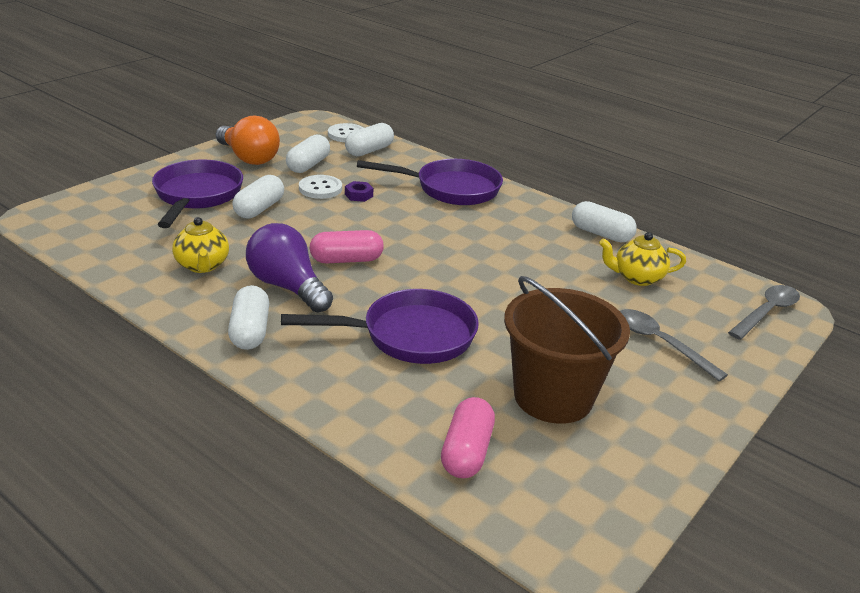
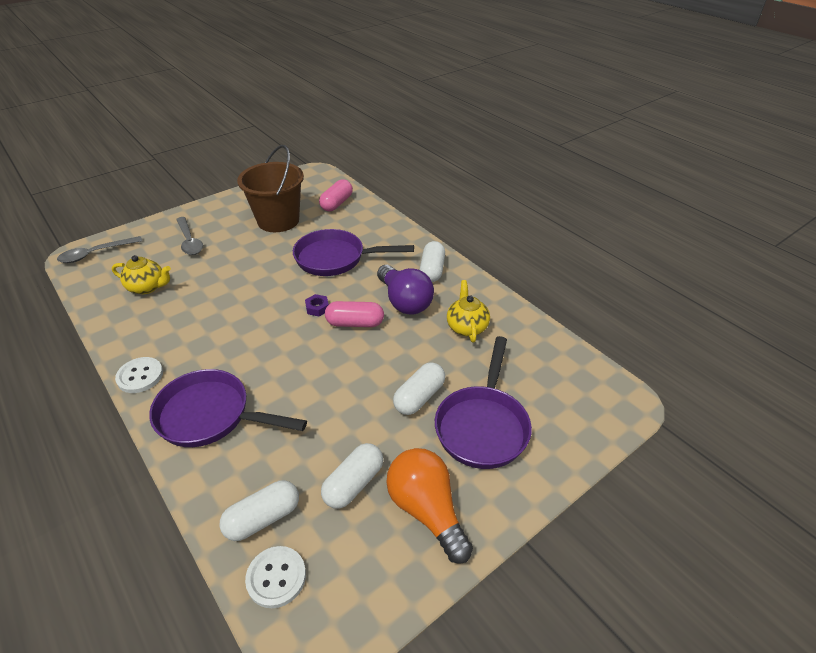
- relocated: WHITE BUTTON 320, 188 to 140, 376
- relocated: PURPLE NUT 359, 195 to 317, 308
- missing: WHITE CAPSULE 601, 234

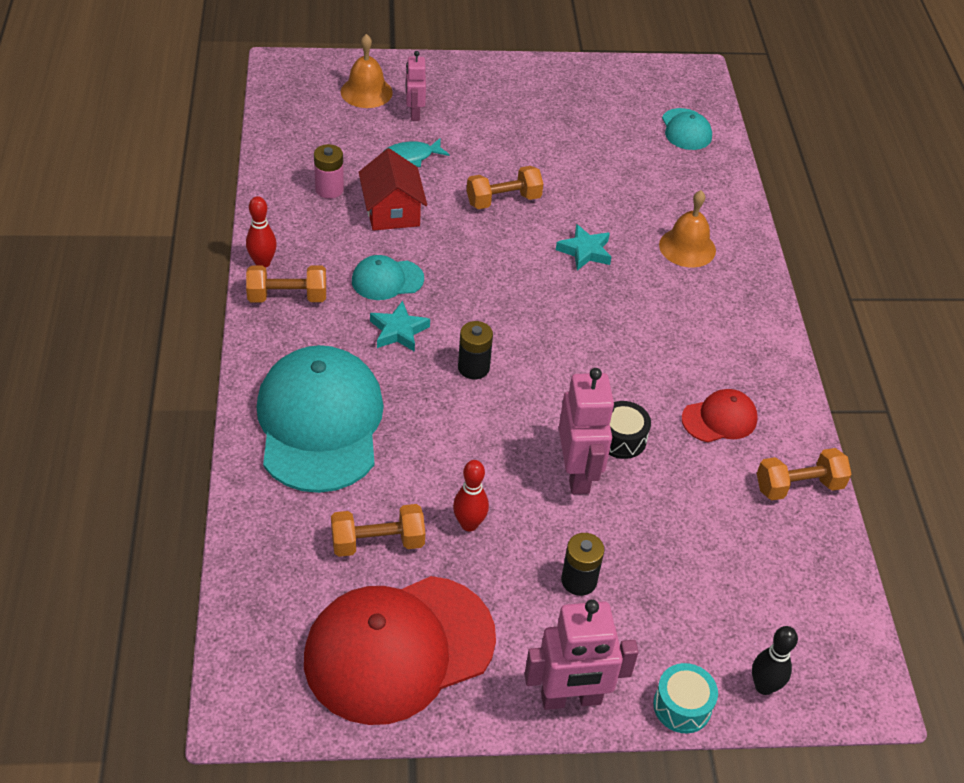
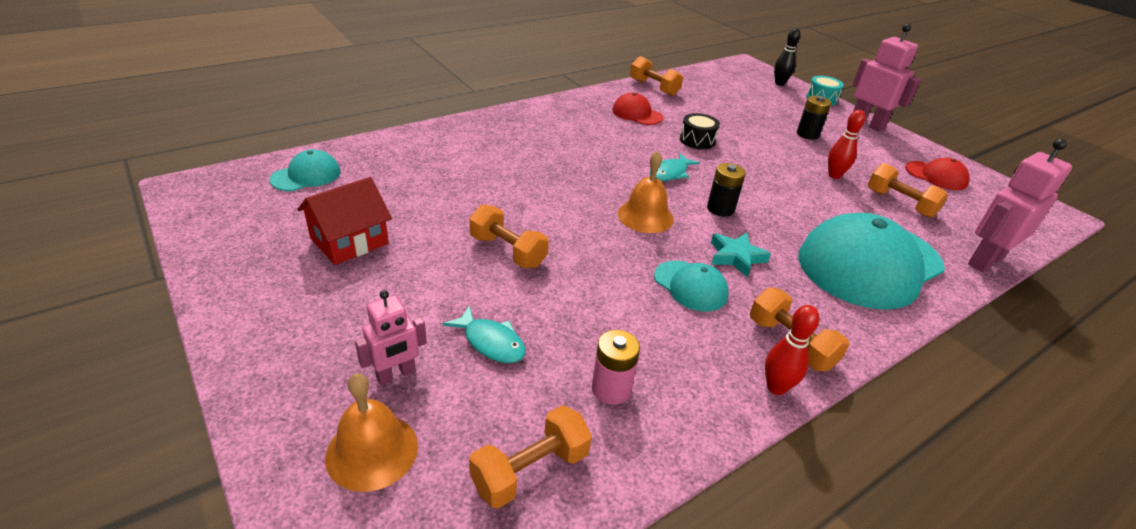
- size: RED CAP 399, 649 = 936, 176 x0.46
- relocated: RED HOUSE 392, 211 to 349, 241
- missing: TURQUOISE STAR 585, 251
- relocated: PINK ROBOT 577, 474 to 985, 261
- relocated: ORANGE BELL 687, 247 to 645, 216
- appeared: ORANGE DUMBBELL 530, 470
- appeared: TURQUOISE FISH 670, 173

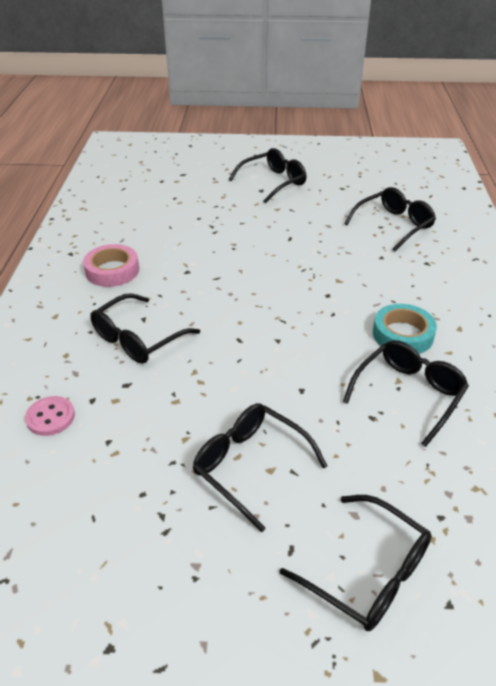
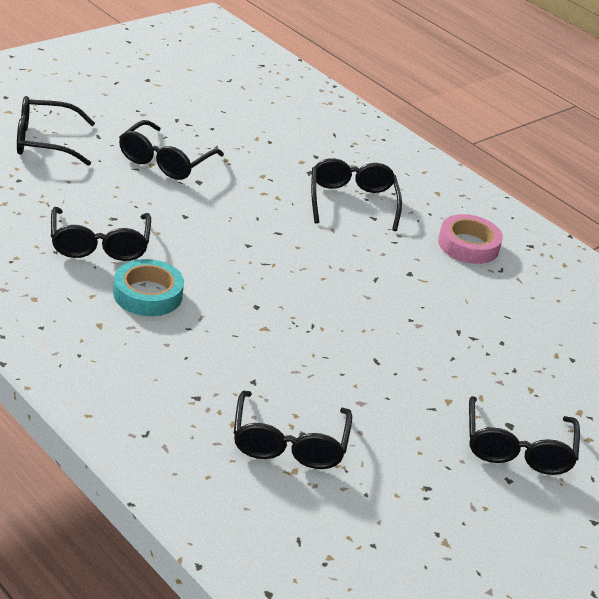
- missing: PINK BUTTON 50, 417
- spun: BLACK GLASSES 251, 466 = 165, 161 120 degrees clockwise

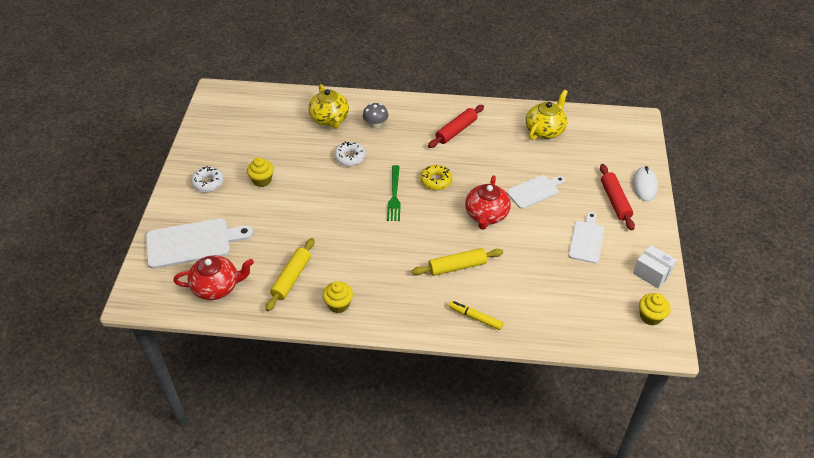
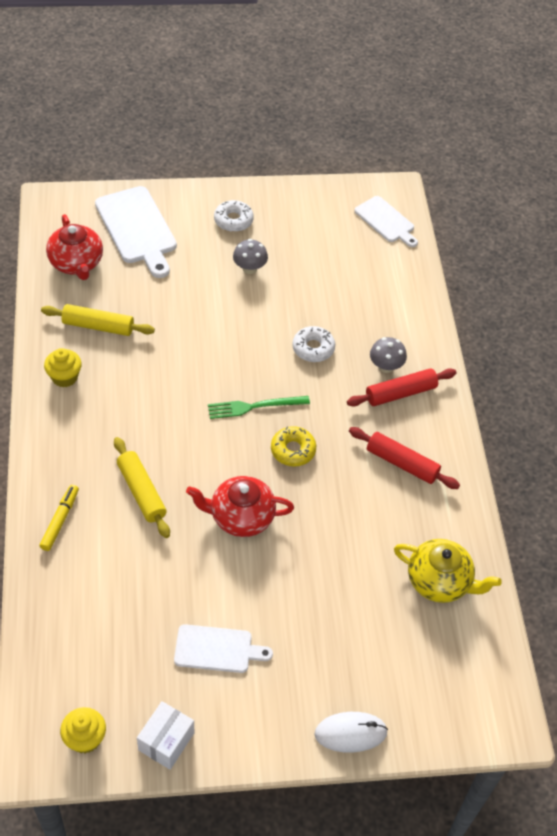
- exchanged: YELLOW CUPCAKE 262, 180 to GREY MUSHROOM 249, 268
- missing: YELLOW TEAPOT 330, 119
- relocated: WHITE CUTTING BOARD 534, 191 to 386, 221
- relocated: RED ROLLING PIN 615, 201 to 400, 393

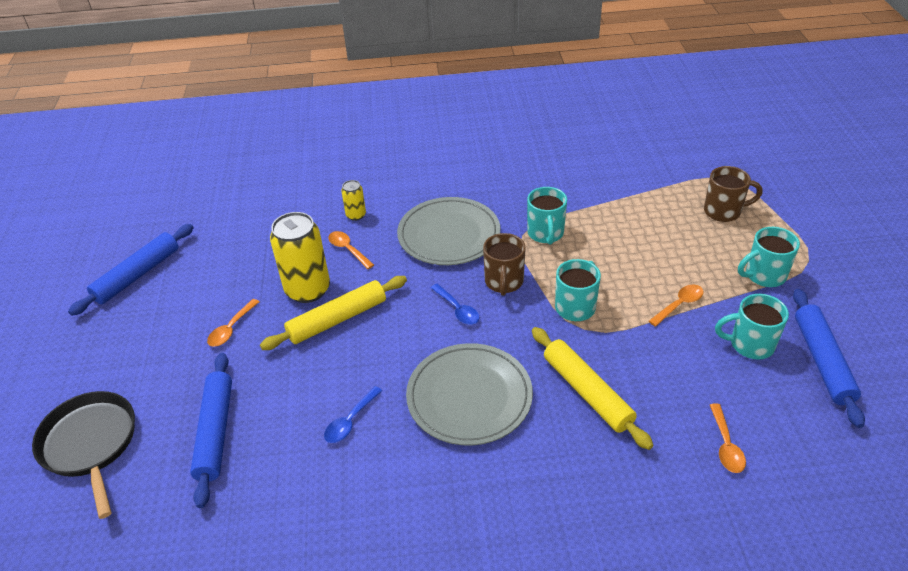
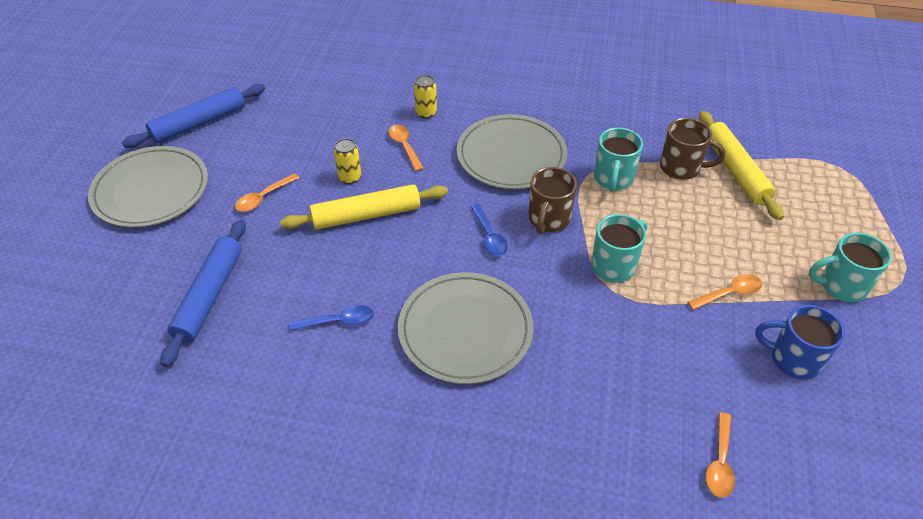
- missing: BLACK PAN 90, 444
- size: YELLOW CAN 308, 290 = 350, 177 x0.49
- spun: BLUE SPOON 350, 421 = 338, 321 150 degrees counterclockwise
- relocated: YELLOW ROLLING PIN 587, 392 to 735, 170
- relocated: BROWN MUG 723, 211 to 681, 168
- colour: TURQUOISE MUG 750, 344 to BLUE MUG 793, 359
- missing: BLUE ROLLING PIN 822, 361
- appeared: GREY PLATE 151, 190

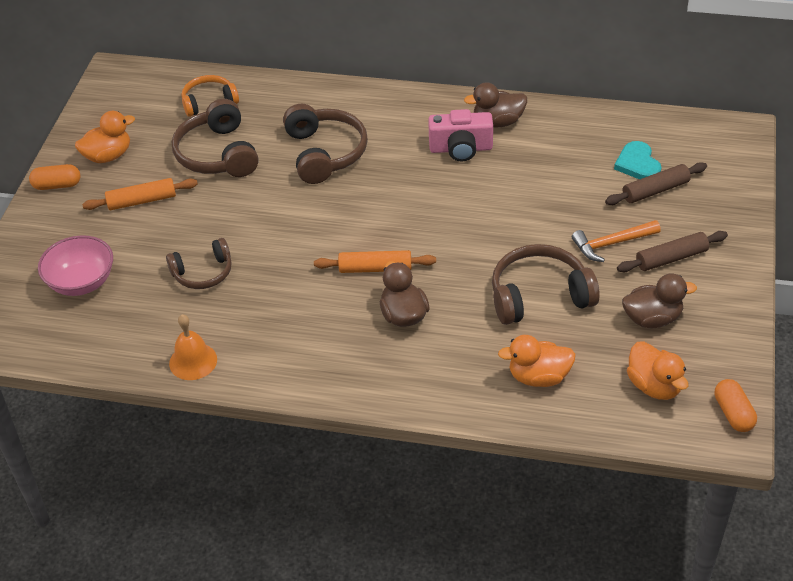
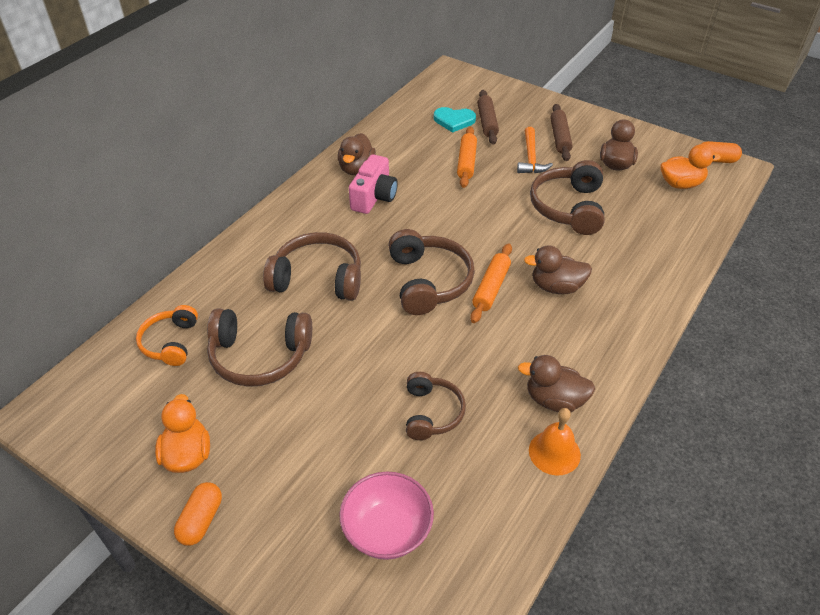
- relocated: ORANGE ROLLING PIN 142, 201 to 466, 162
- missing: ORANGE DUCK 538, 377
- appeared: BROWN HEADPHONES 428, 281
- appeared: BROWN DUCK 554, 400

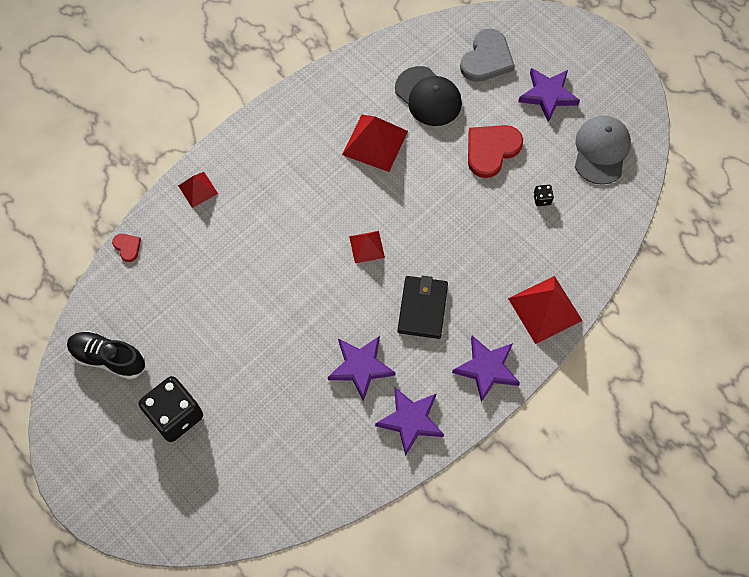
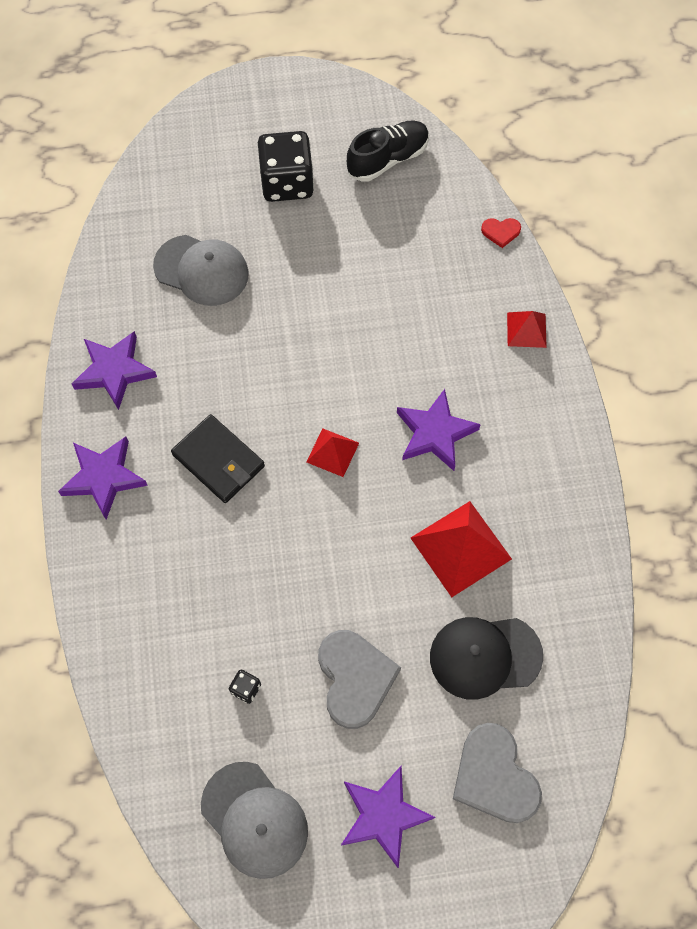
- relocated: PURPLE STAR 360, 367 to 435, 433
- colour: RED HEART 491, 150 to GREY HEART 355, 678
- missing: RED PYRAMID 545, 309
- appeared: GREY CAP 201, 270

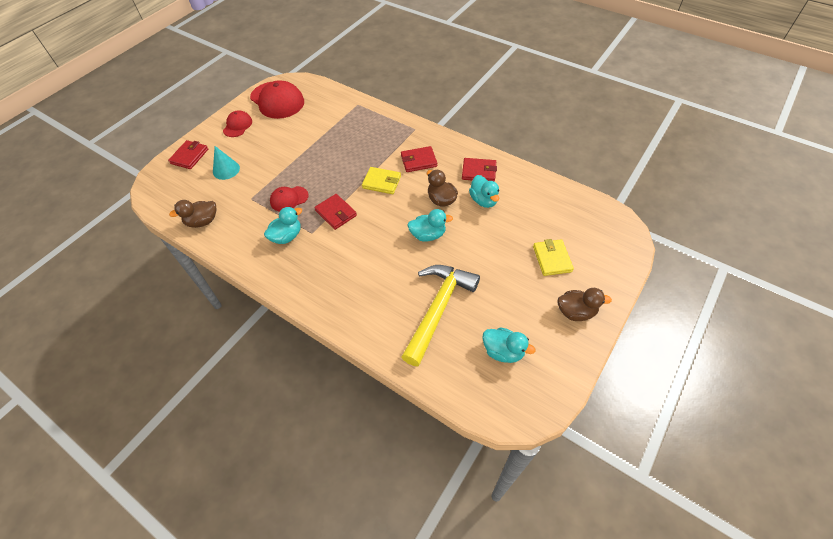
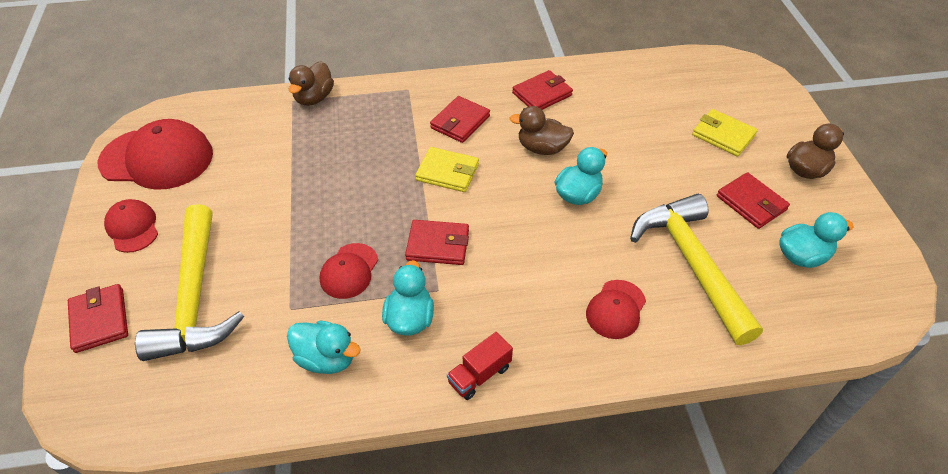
- relocated: BROWN DUCK 202, 221 to 314, 98
- exchanged: TURQUOISE CONE 226, 170 to YELLOW HAMMER 195, 297
- spun: YELLOW WALLET 381, 182 = 447, 172 45 degrees clockwise
- relocated: TURQUOISE DUCK 483, 200 to 326, 358
- appeared: RED TRUCK 479, 375
- appeared: RED CAP 616, 309
- appeared: RED WALLET 751, 203

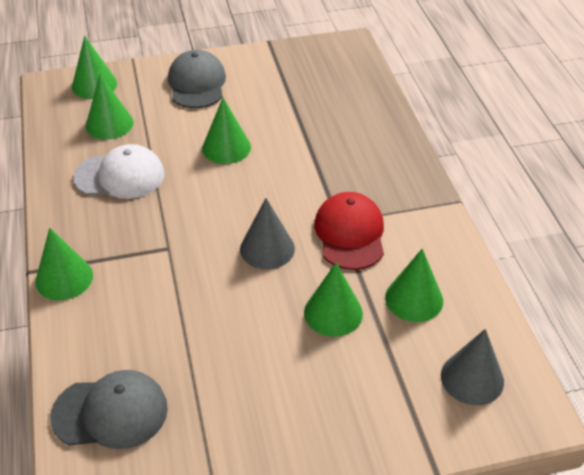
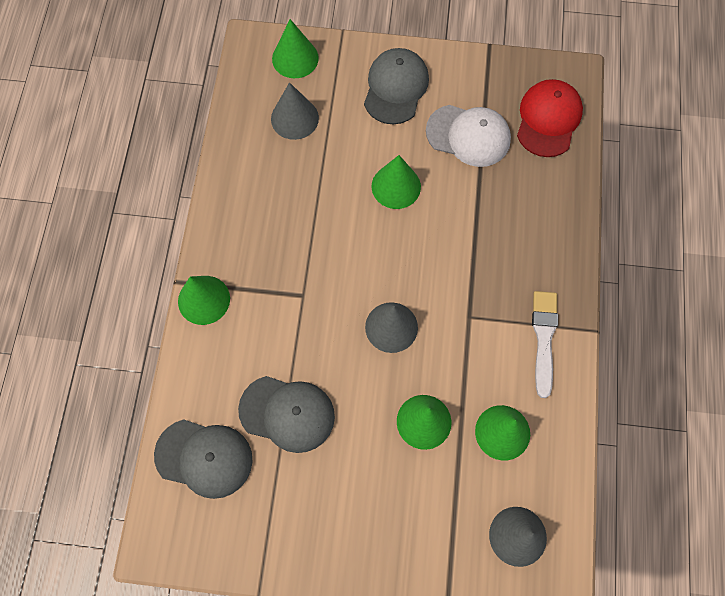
- relocated: WHITE CAP 120, 176 to 468, 135
- colour: GREEN CONE 109, 124 to GREY CONE 294, 118
- relocated: RED CAP 350, 234 to 548, 119
- appeared: GREY CAP 287, 413
- appeared: WHITE BRUSH 544, 338

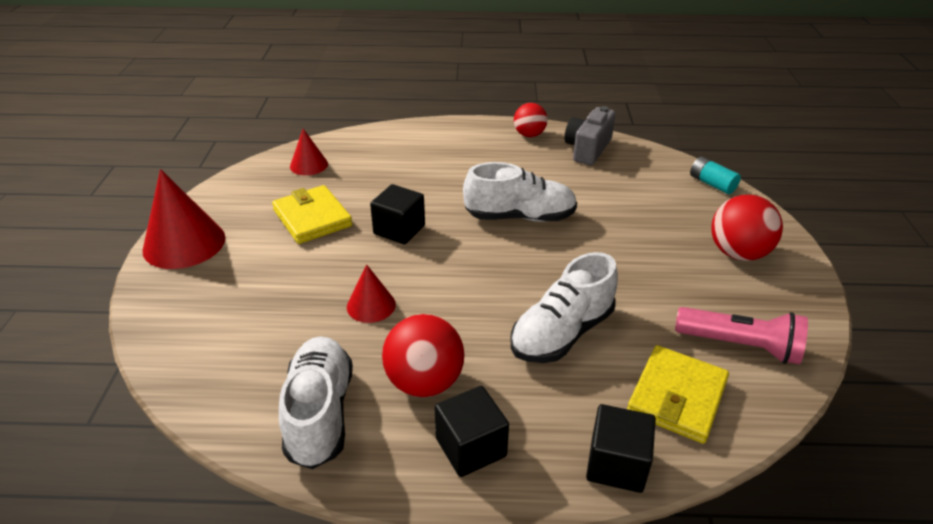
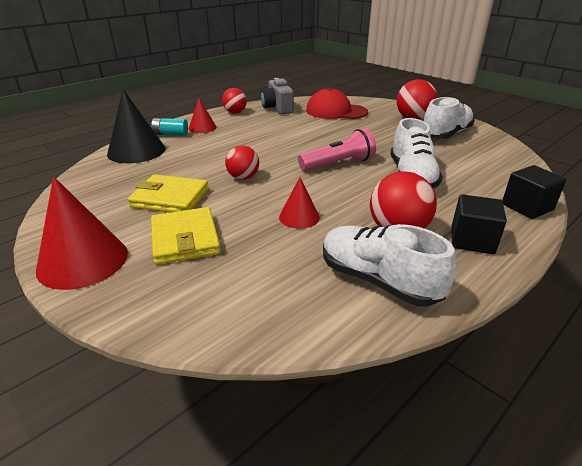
- relocated: RED CONE 309, 165 to 202, 127
- exchanged: BLACK CUBE 399, 230 to RED BALL 243, 177
- relocated: WHITE SHOE 520, 217 to 445, 134
- relocated: YELLOW WALLET 677, 397 to 185, 239
- relocated: PINK FLASHLIGHT 740, 345 to 338, 163
- relocated: TURQUOISE BATTERY 712, 184 to 171, 134
- appeared: BLACK CONE 136, 151
- appeared: RED CAP 336, 111

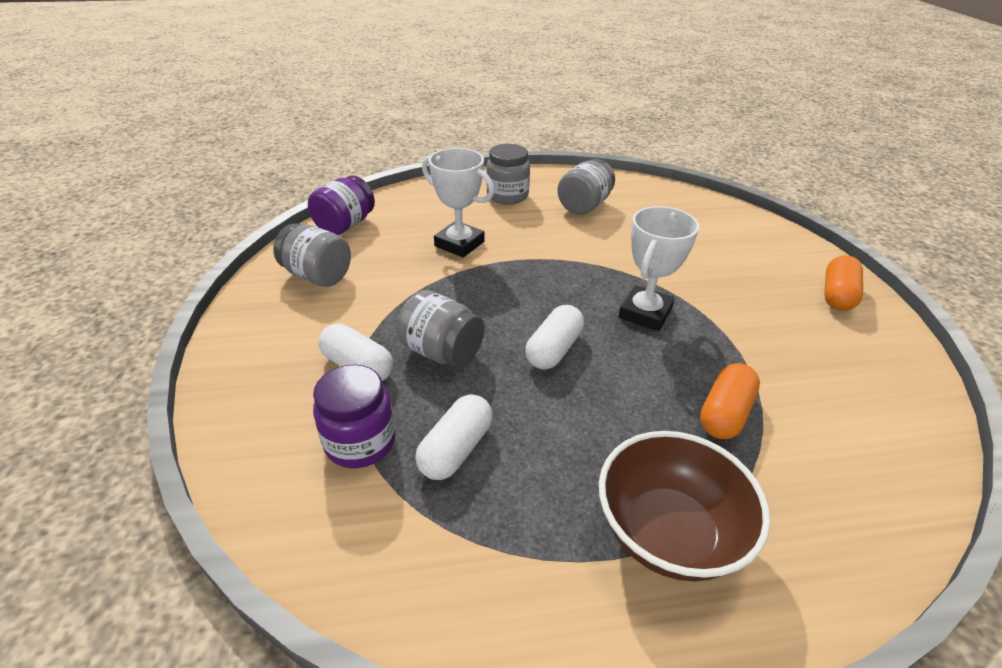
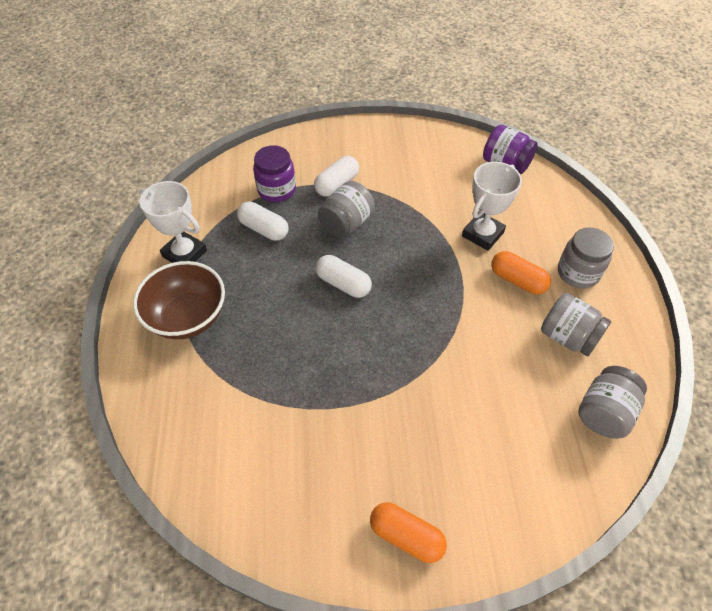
- relocated: GREY JAR 317, 276 to 604, 412
- relocated: WHITE TROPHY 645, 313 to 184, 254
- relocated: ORANGE CAPSULE 725, 413 to 517, 280

